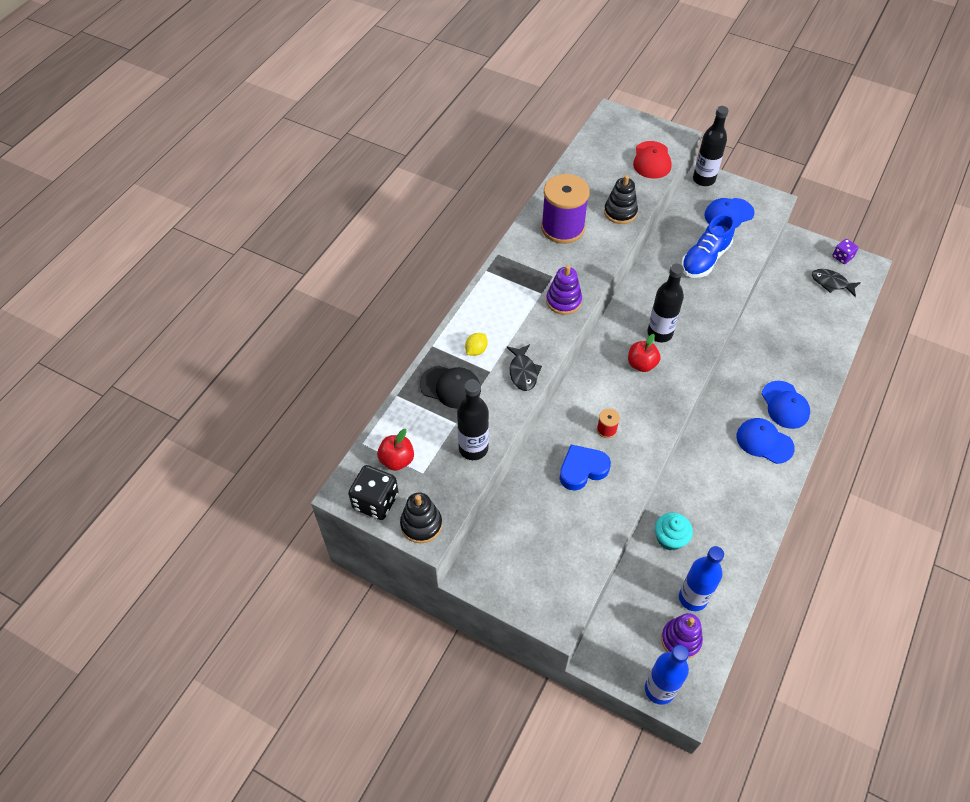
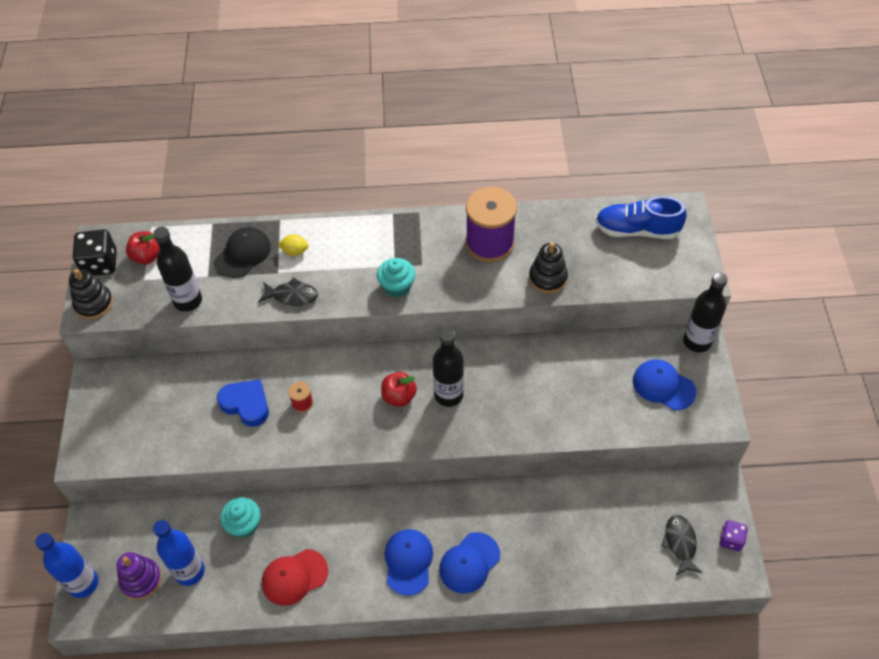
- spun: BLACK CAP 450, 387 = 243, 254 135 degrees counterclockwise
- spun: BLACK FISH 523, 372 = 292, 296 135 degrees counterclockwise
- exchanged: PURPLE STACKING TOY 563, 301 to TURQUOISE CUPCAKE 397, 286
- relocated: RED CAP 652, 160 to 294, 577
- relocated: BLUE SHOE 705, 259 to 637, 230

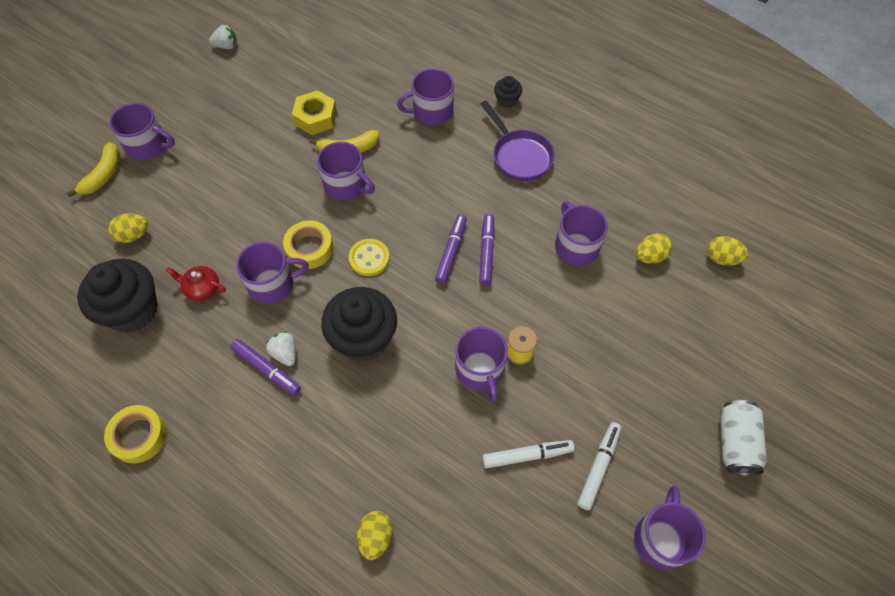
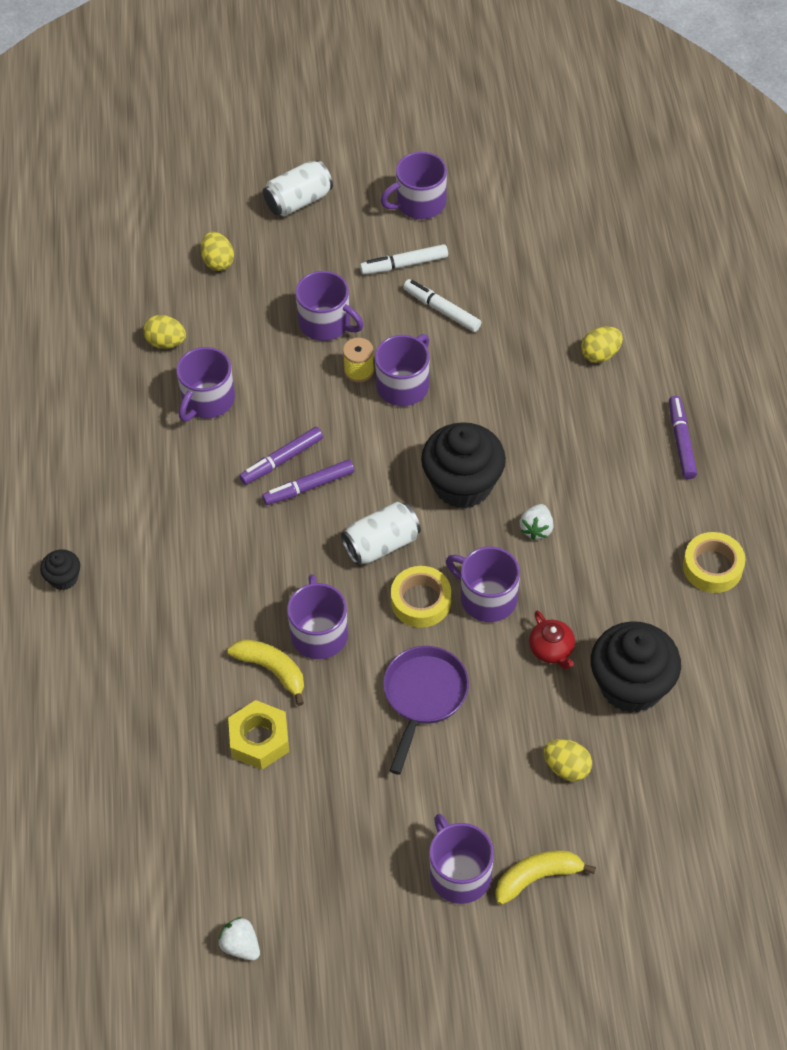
- relocated: PURPLE MARKER 266, 370 to 681, 441
- exchanged: YELLOW BUTTON 369, 258 to WHITE CAN 381, 544
- relocated: PURPLE MUG 431, 111 to 326, 323
- relocated: PURPLE PAN 519, 156 to 423, 697
- relocated: YELLOW EGG 721, 258 to 218, 261

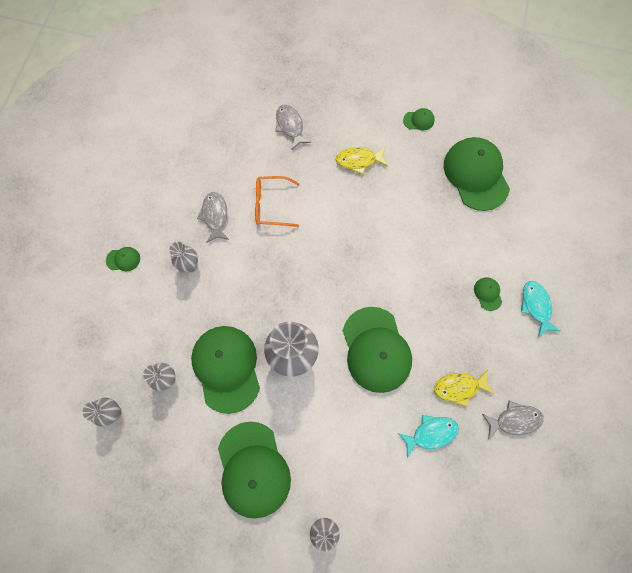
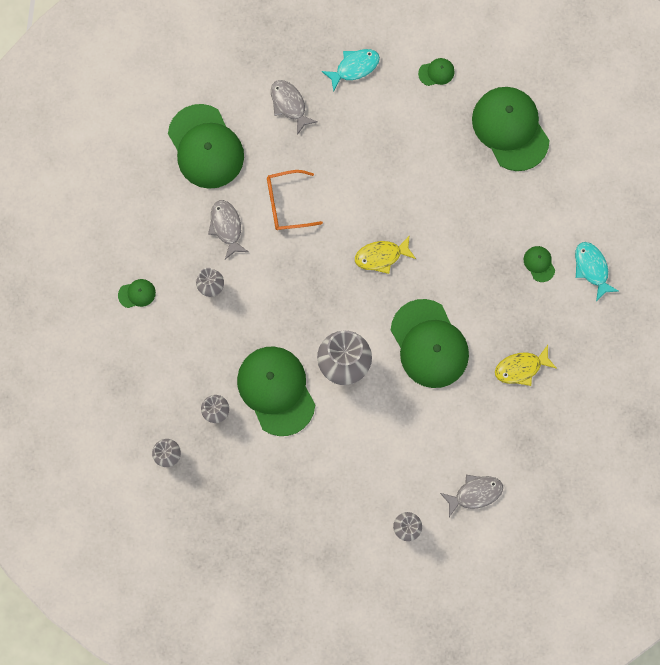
- relocated: GREEN CAP 253, 469 to 205, 147
- relocated: YELLOW FISH 358, 160 to 381, 256
- relocated: TURQUOISE FISH 431, 433 to 354, 68
- relocated: GREY FISH 514, 420 to 475, 493

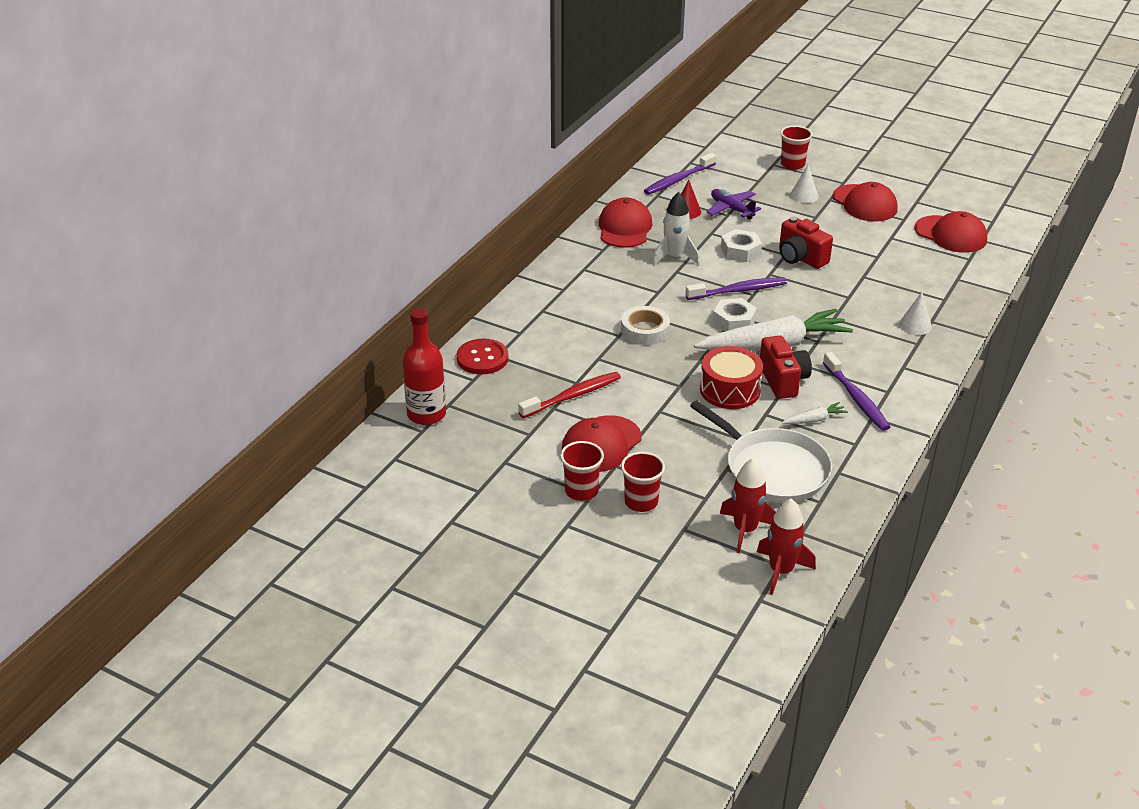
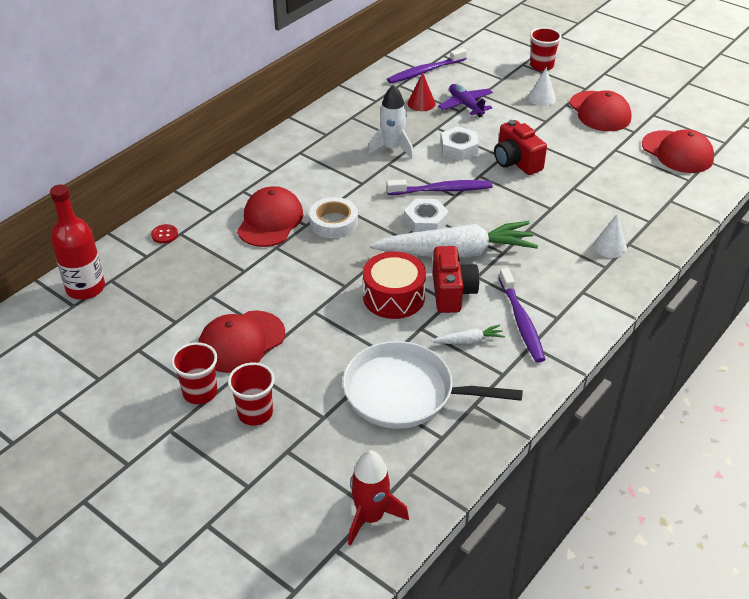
- size: RED BUTTON 482, 358 = 164, 235 x0.51
- missing: RED TOOTHBRUSH 572, 396
- relocated: RED CAP 624, 228 to 270, 221
- spun: WHITE PAN 772, 469 = 405, 392 135 degrees clockwise
- missing: RED ROCKET 745, 530

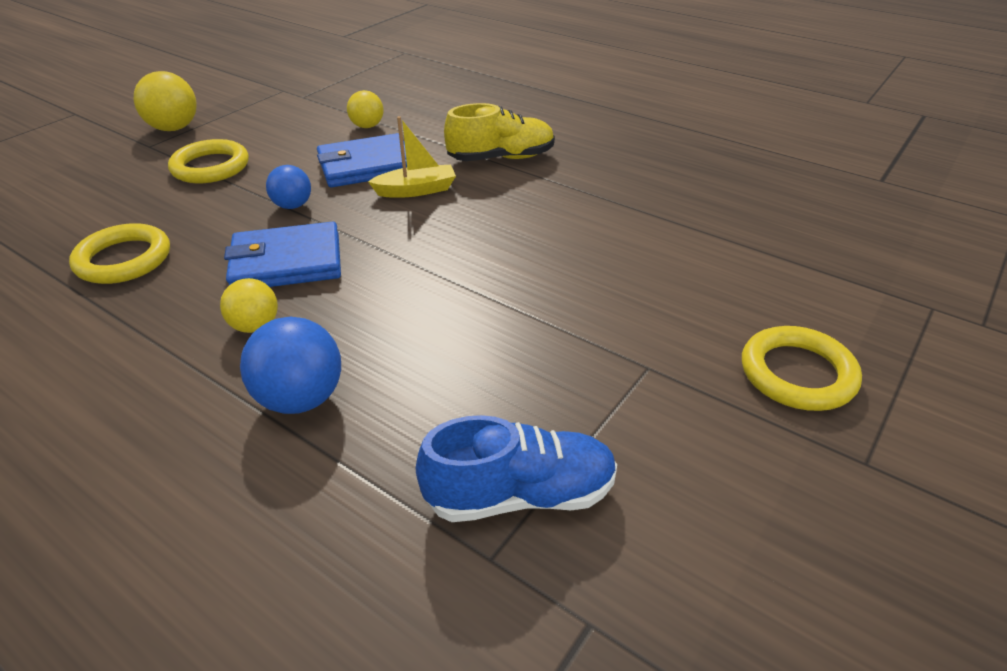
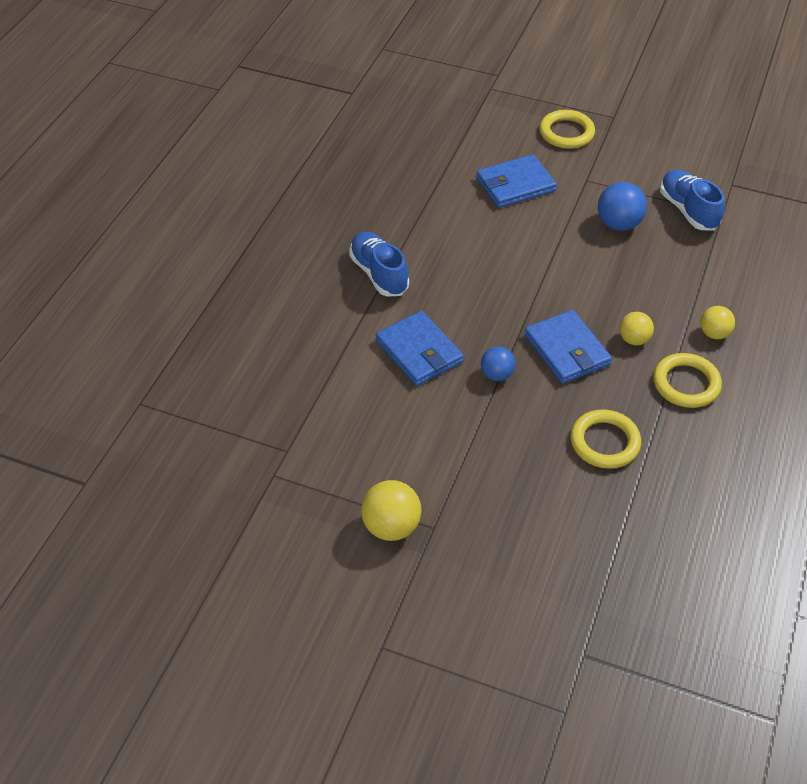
- relocated: YELLOW RING 210, 167 to 686, 384
- relocated: BLUE BALL 301, 399 to 618, 224
- relocated: YELLOW BALL 367, 126 to 714, 333
- missing: YELLOW BOAT 416, 190
- colour: YELLOW SHOE 501, 158 to BLUE SHOE 379, 274
- appeared: BLUE WALLET 515, 185

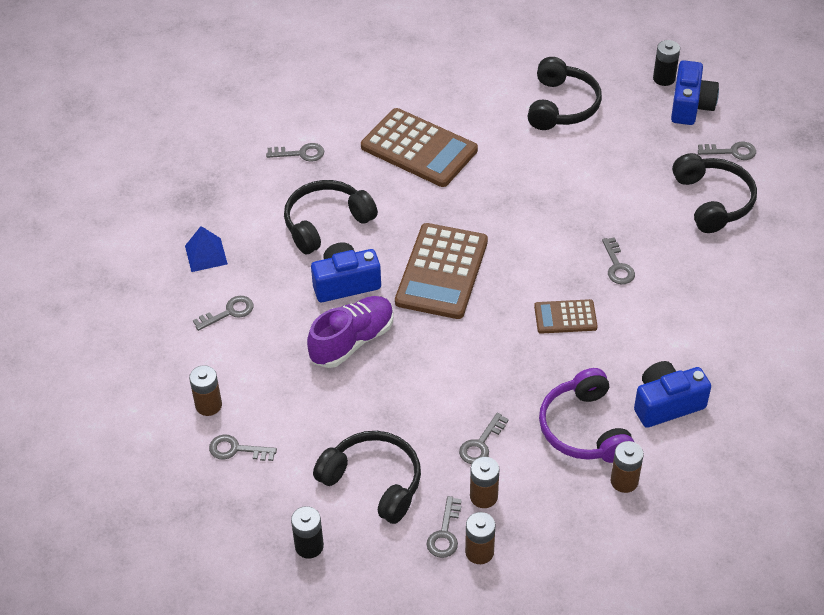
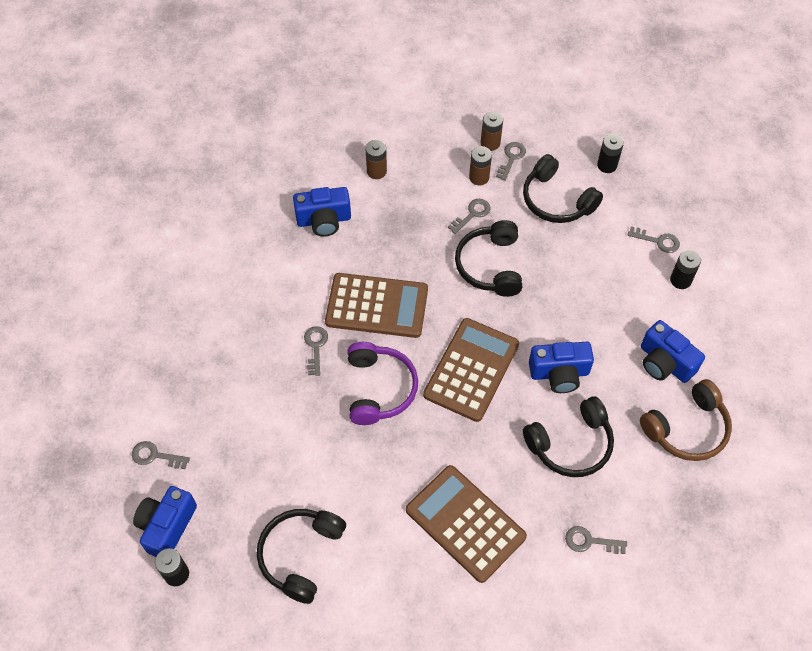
- exchanged: BLUE PYRAMID 206, 255 to BROWN HEADPHONES 687, 429
- colour: BROWN BATTERY 208, 405 to BLACK BATTERY 680, 280
- exchanged: GREY KEY 229, 312 to BLUE CAMERA 664, 362
- missing: PURPLE SHOE 352, 341
- size: BROWN CALCULATOR 565, 317 = 377, 306 x1.90
- relocated: PURPLE HEADPHONES 584, 429 to 379, 389
- relocated: BLACK HEADPHONES 713, 201 to 490, 266

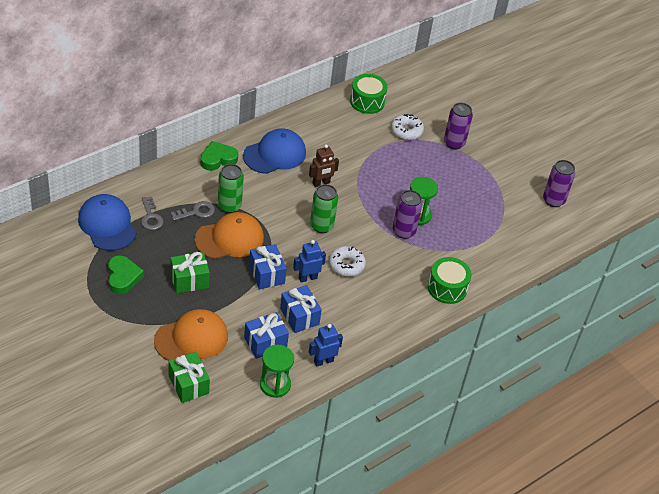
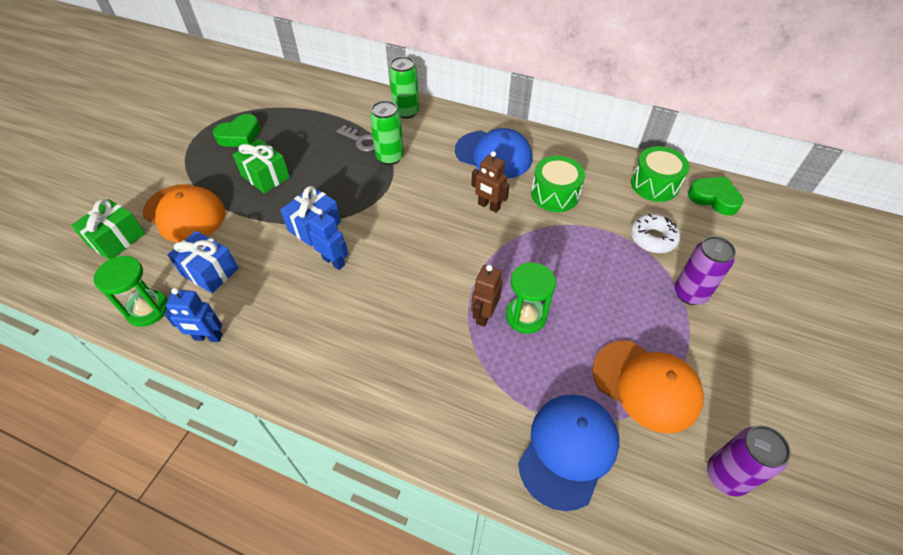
- relocated: BLUE CAP 107, 225 to 568, 450
- missing: GREY KEY 151, 217
- relocated: ORANGE CAP 229, 239 to 646, 385
- relocated: GREEN HEART 218, 159 to 714, 198
- missing: BLUE GIFT 299, 316
- spun: BLUE ROBOT 323, 361 = 208, 337 150 degrees clockwise
- relocated: GREEN CAN 321, 226 to 406, 112
- missing: WHITE DONUT 346, 265
- exchanged: PURPLE CAN 403, 231 to BROWN ROBOT 484, 315
- relocated: GREEN DRUM 447, 288 to 555, 194

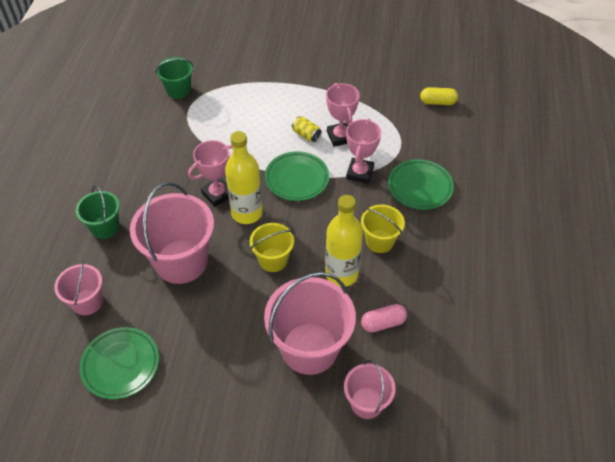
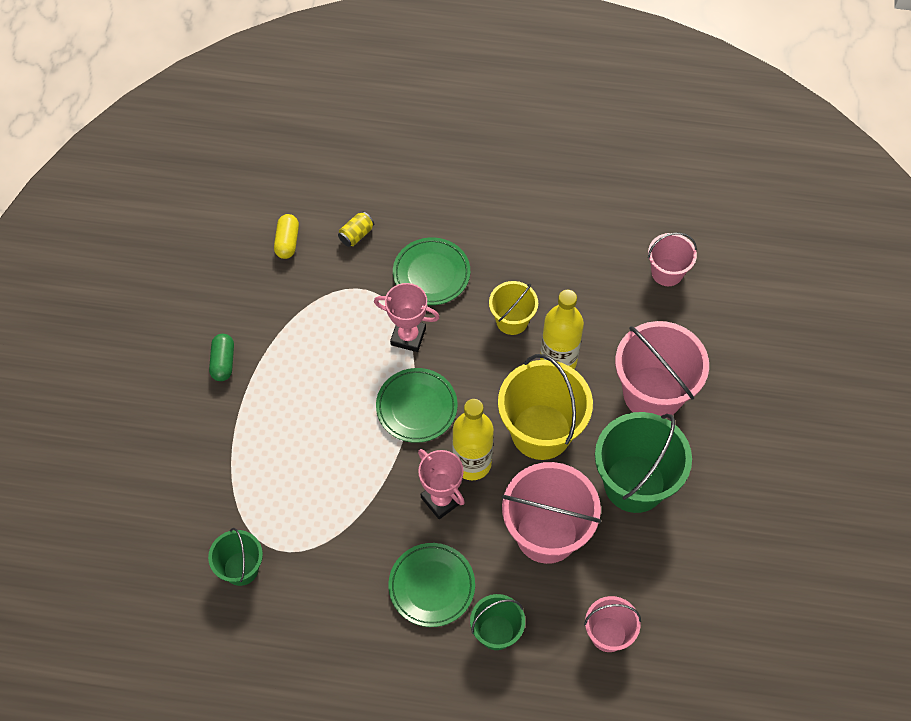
- relocated: GREEN PLATE 120, 365 to 431, 586
- size: YELLOW BUCKET 273, 260 = 541, 431 x1.81
- relocated: YELLOW CAN 306, 135 to 356, 235
- missing: PINK TROPHY 340, 137
- relocated: PINK BUCKET 366, 403 to 667, 272
- missing: PINK CAPSULE 383, 323
- appeared: GREEN CAPSULE 223, 362
- appeared: GREEN BUCKET 634, 483

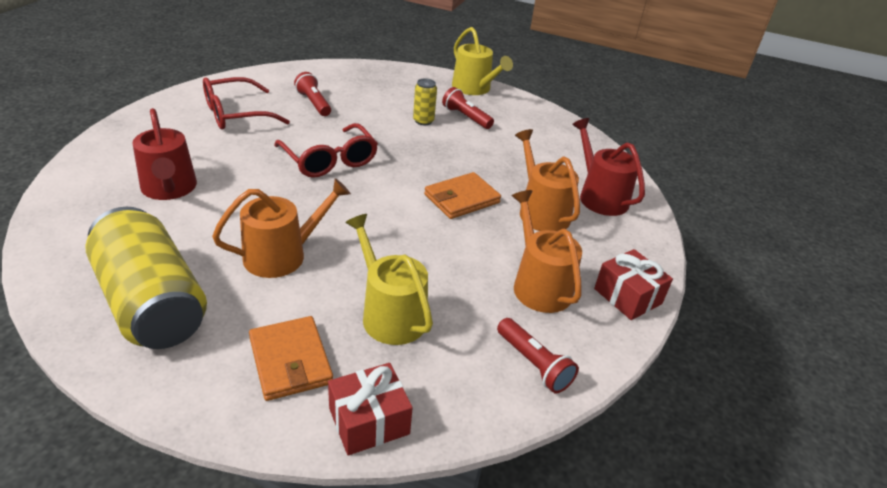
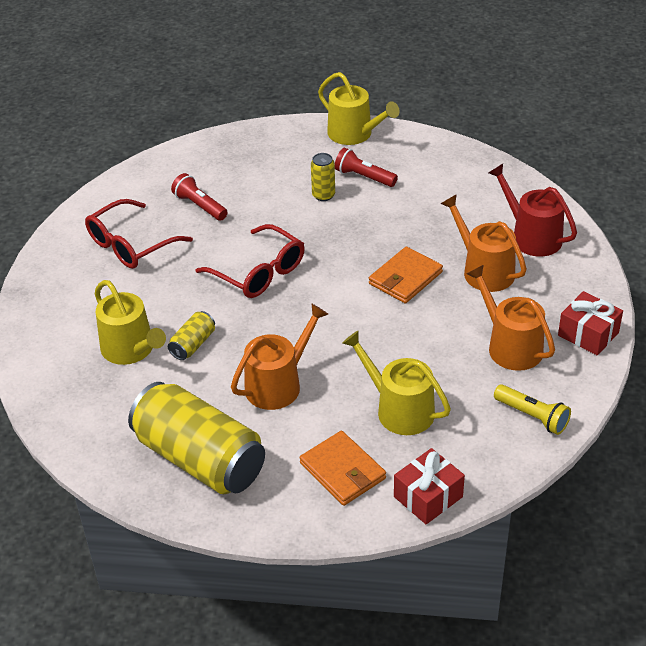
- colour: RED WATERING CAN 169, 189 to YELLOW WATERING CAN 131, 349
- colour: RED FLASHLIGHT 533, 364 to YELLOW FLASHLIGHT 532, 416
- appeared: YELLOW CAN 193, 344

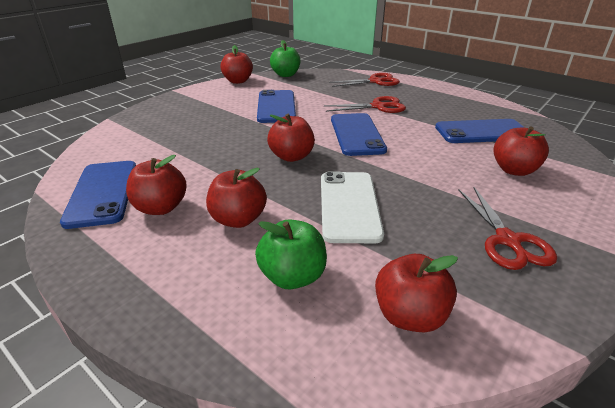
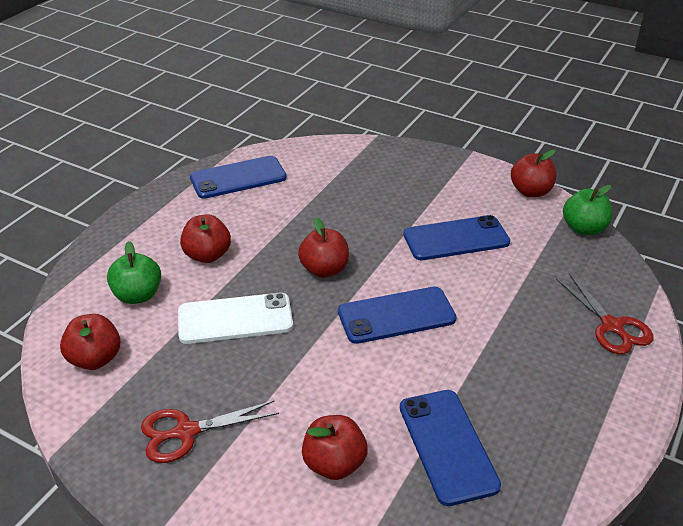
- missing: RED APPLE 161, 208
- missing: RED SCISSORS 378, 106

